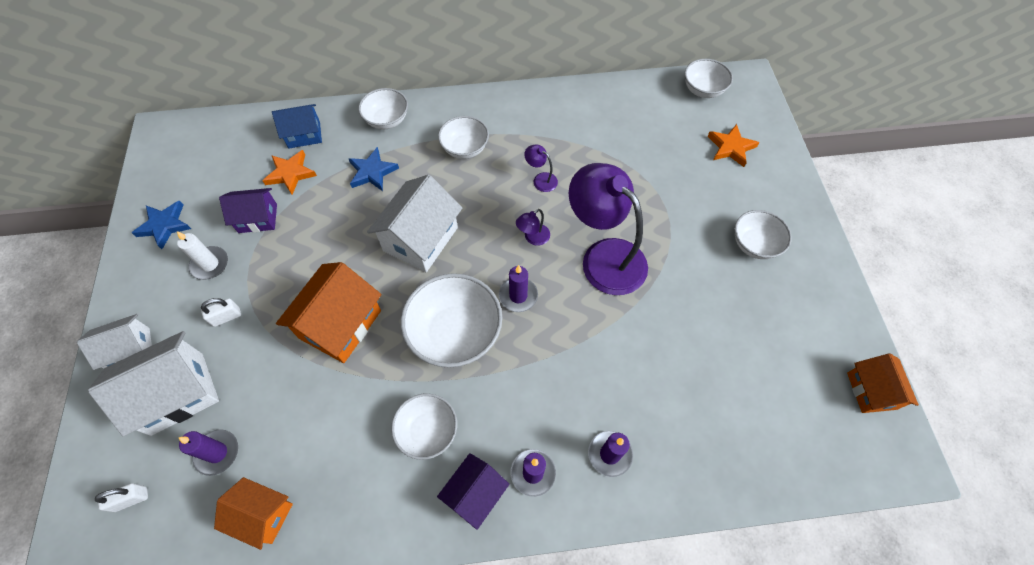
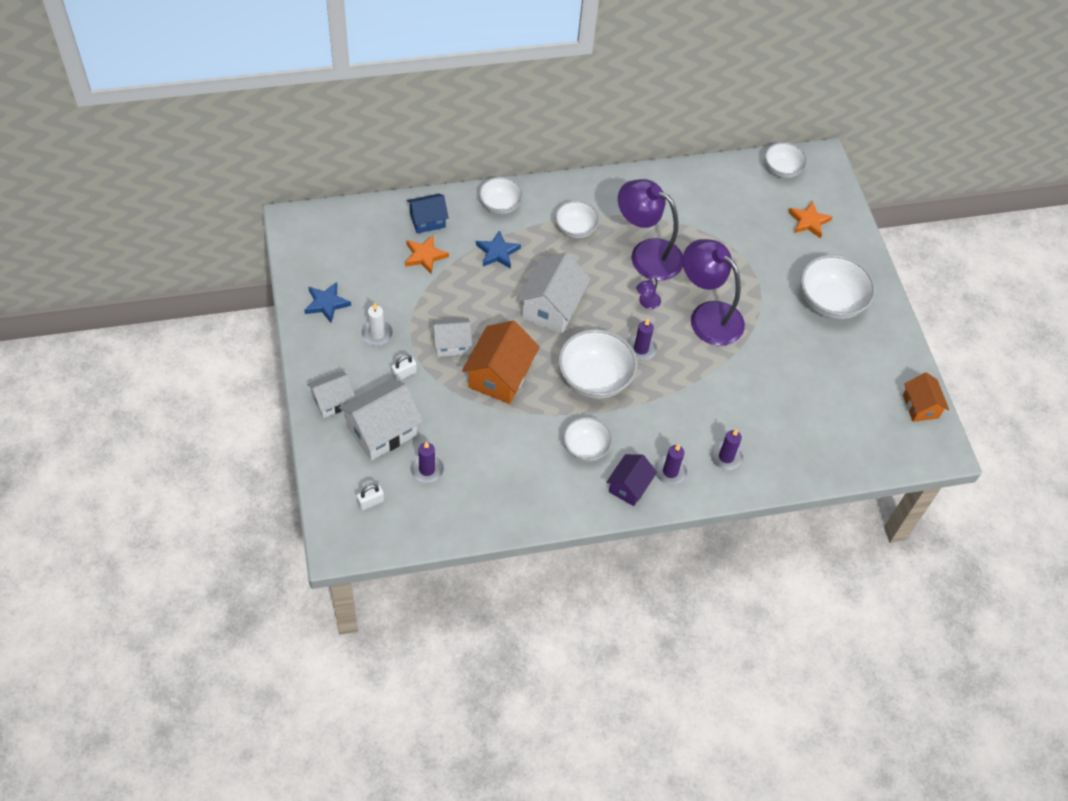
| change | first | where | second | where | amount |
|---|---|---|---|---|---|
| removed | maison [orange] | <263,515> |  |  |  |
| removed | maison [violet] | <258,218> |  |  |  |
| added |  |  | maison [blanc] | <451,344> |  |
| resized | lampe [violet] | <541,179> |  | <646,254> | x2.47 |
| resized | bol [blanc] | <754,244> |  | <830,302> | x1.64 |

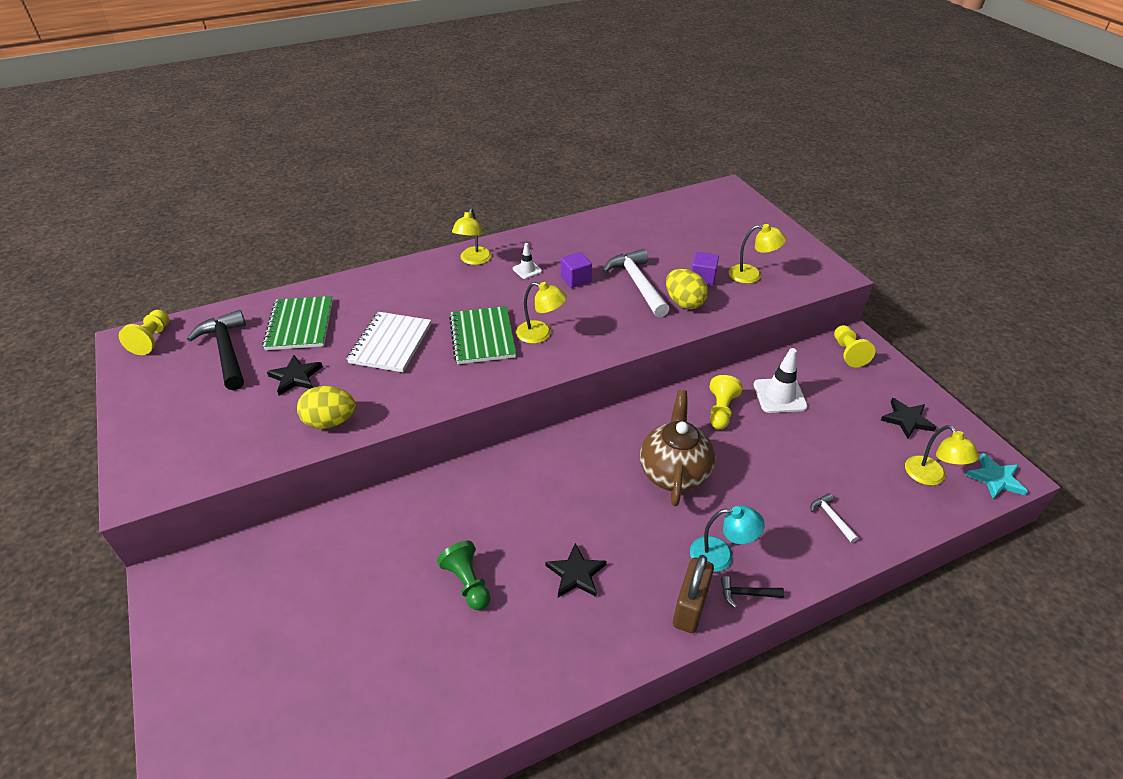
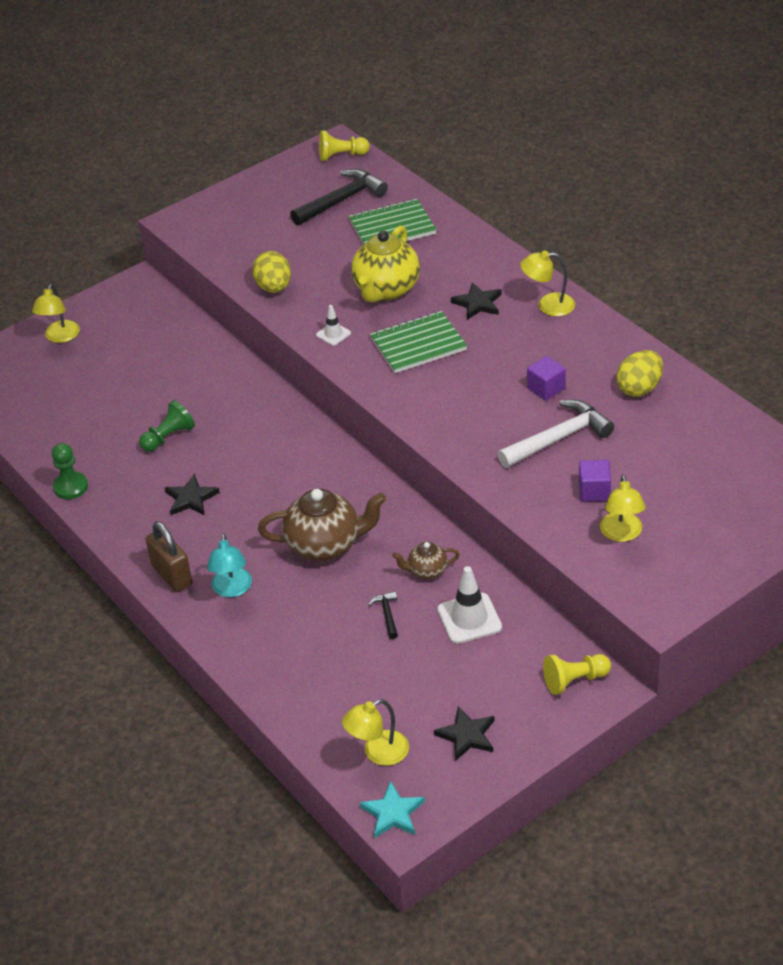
| change | first | where | second | where | amount |
|---|---|---|---|---|---|
| removed | marteau [blanc] | <831,517> |  |  |  |
| added |  |  | pion [vert] | <70,487> |  |
| moved | étoile [noir] | <295,377> |  | <477,303> |  |
| moved | cône de chantier [blanc] | <527,270> |  | <333,334> |  |
| moved | lampe [jaune] | <541,334> |  | <60,337> |  |
| moved | œuf [jaune] | <684,302> |  | <639,388> |  |
| moved | marteau [noir] | <746,594> |  | <387,614> |  |
| replaced | carnet [blanc] | <390,344> | théière [jaune] | <386,289> |  |
| replaced | pion [jaune] | <721,410> | théière [marron] | <427,571> |  |
| turned | cadenas [marron] | <690,607> |  | <172,575> | 45 degrees clockwise |

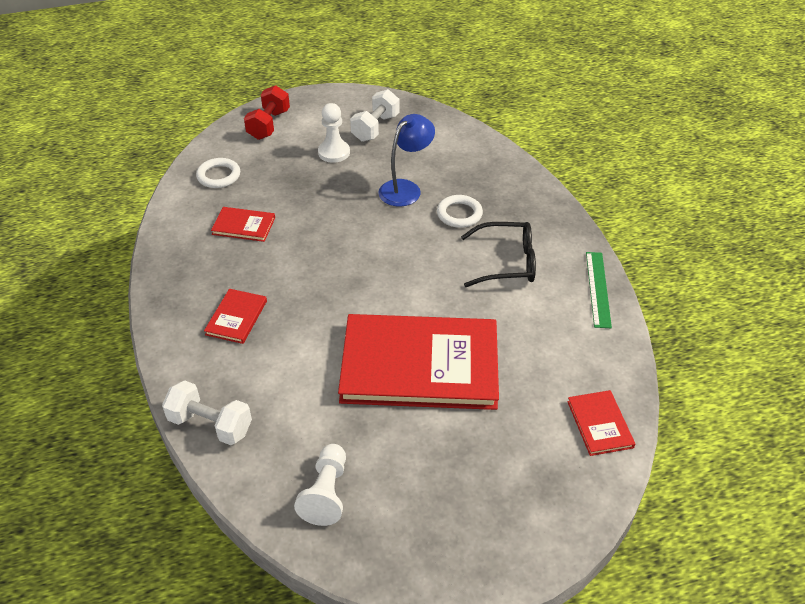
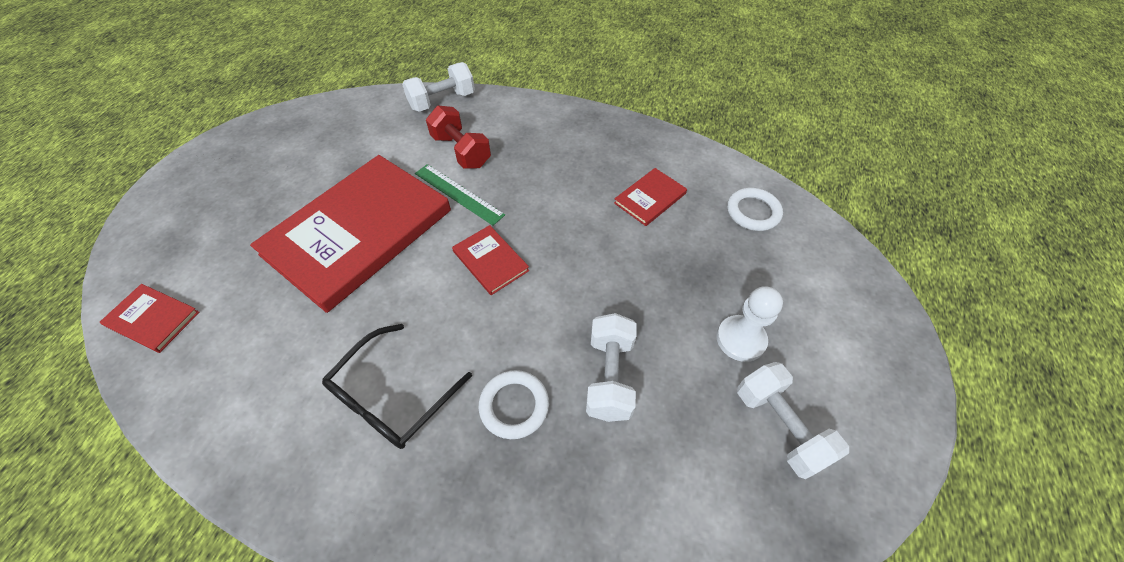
| change | first | where | second | where | amount |
|---|---|---|---|---|---|
| removed | pion [blanc] | <326,493> |  |  |  |
| moved | livre [rouge] | <236,318> |  | <490,261> |  |
| moved | haltère [rouge] | <268,125> |  | <461,151> |  |
| moved | règle [vert] | <598,289> |  | <458,194> |  |
| replaced | lampe [bleu] | <406,188> | haltère [blanc] | <609,376> |  |

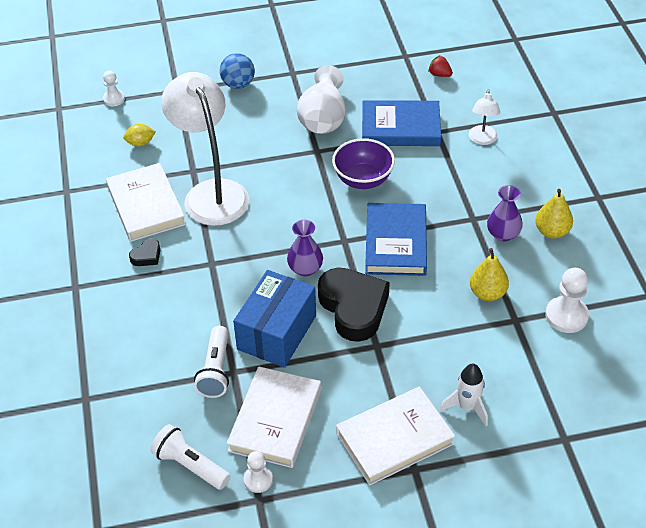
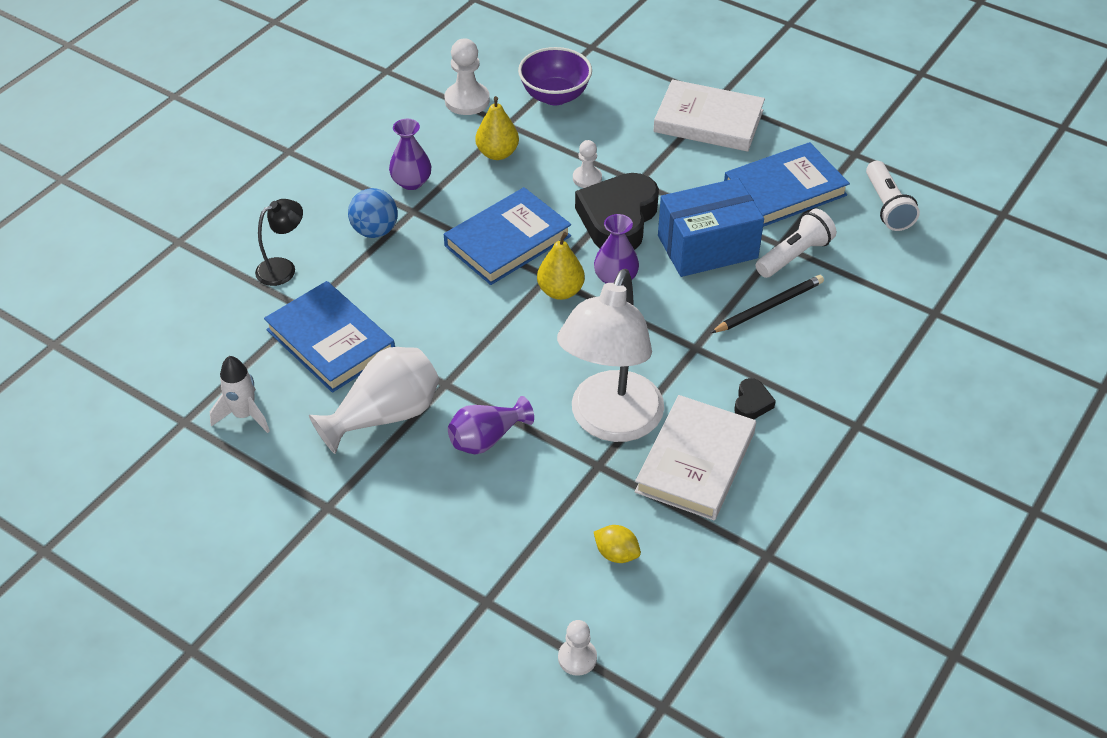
| change | first | where | second | where | amount |
|---|---|---|---|---|---|
| removed | fraise [rouge] | <439,74> |  |  |  |
| added |  |  | vase [violet] | <487,439> |  |
| added |  |  | crayon [noir] | <768,307> |  |
| moved | balle [bleu] | <238,84> |  | <375,231> |  |
| moved | pion [blanc] | <258,480> |  | <587,178> |  |
| moved | bol [violet] | <363,179> |  | <555,96> |  |
| moved | fusée [blanc] | <467,407> |  | <244,415> |  |
| moved | poire [jaune] | <552,231> |  | <560,291> |  |
| recoloured | livre [blanc] | <275,420> | livre [bleu] | <785,190> |  |
| recoloured | lampe [blanc] | <482,140> | lampe [noir] | <283,268> |  |
| turned | cœur [noir] | <146,256> |  | <752,403> | 105 degrees clockwise |

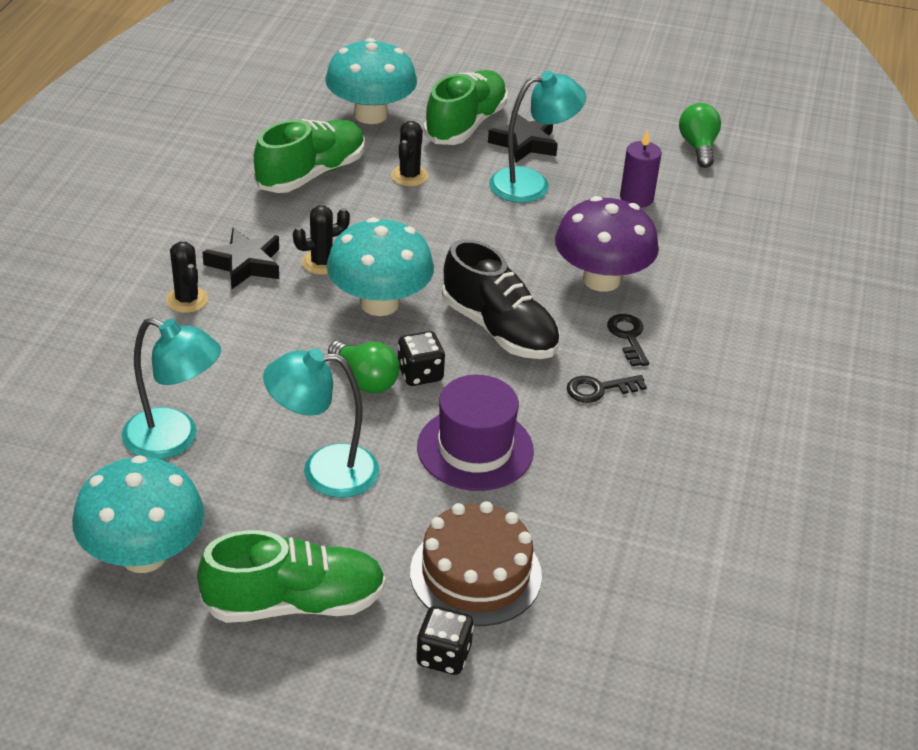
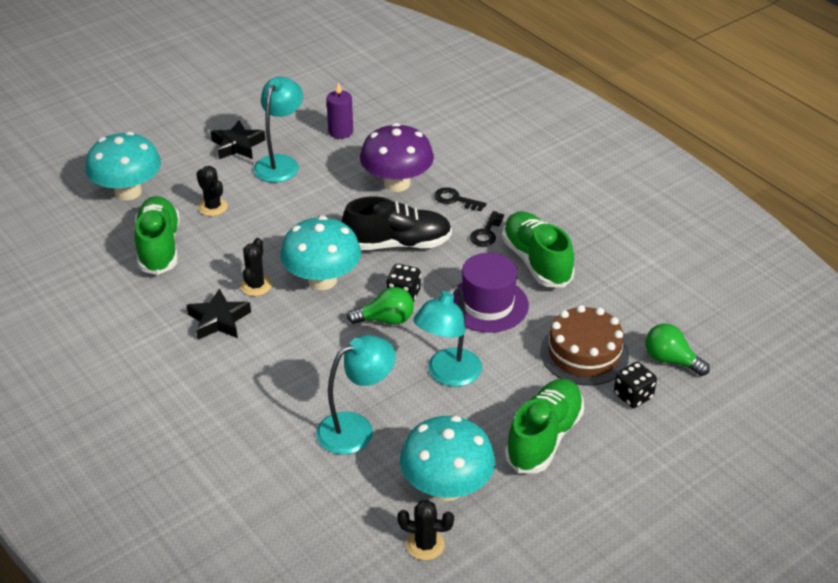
| change | first | where | second | where | amount |
|---|---|---|---|---|---|
| moved | cactus [noir] | <187,300> |  | <425,545> |  |
| moved | chaussure [vert] | <465,125> |  | <536,262> |  |
| moved | ampoule [vert] | <698,147> |  | <671,360> |  |

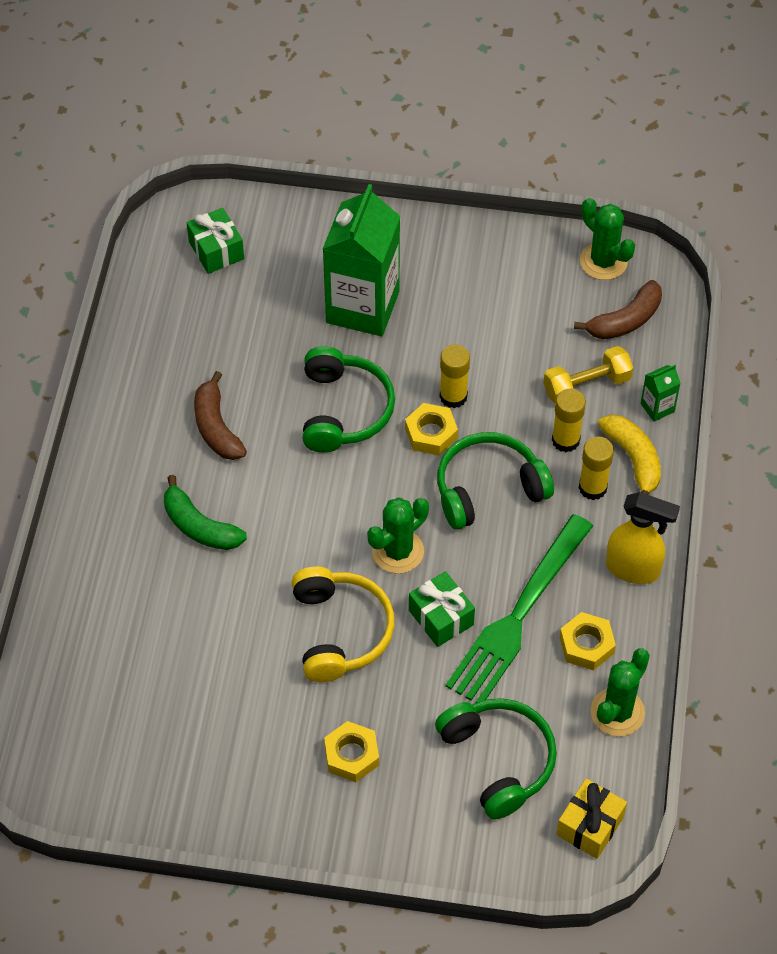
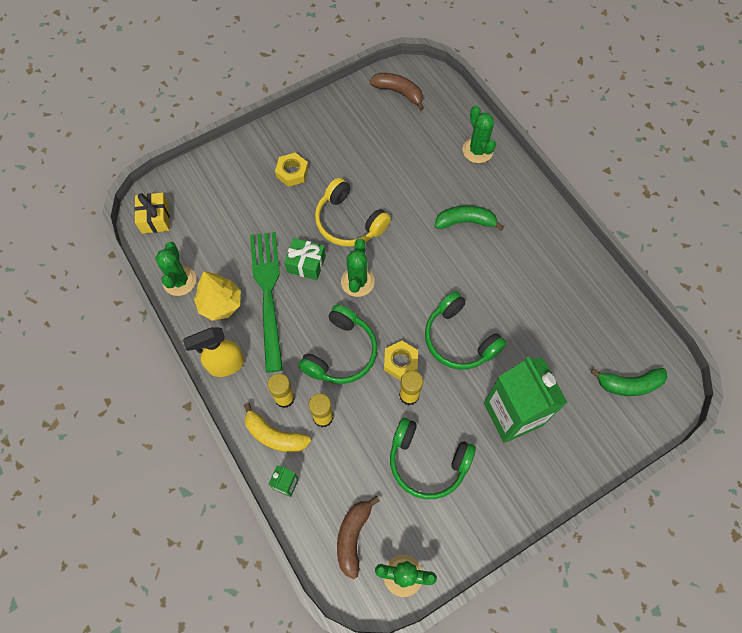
| change | first | where | second | where | amount |
|---|---|---|---|---|---|
| removed | haltère [jaune] | <586,385> |  |  |  |
| added |  |  | cactus [vert] | <477,150> |  |
| moved | banane [marron] | <216,427> |  | <399,92> |  |
| moved | casque audio [vert] | <498,760> |  | <427,462> |  |
| replaced | cadeau [vert] | <216,250> | banane [vert] | <629,384> |  |
| replaced | écrou [jaune] | <586,645> | arbre [jaune] | <220,304> |  |

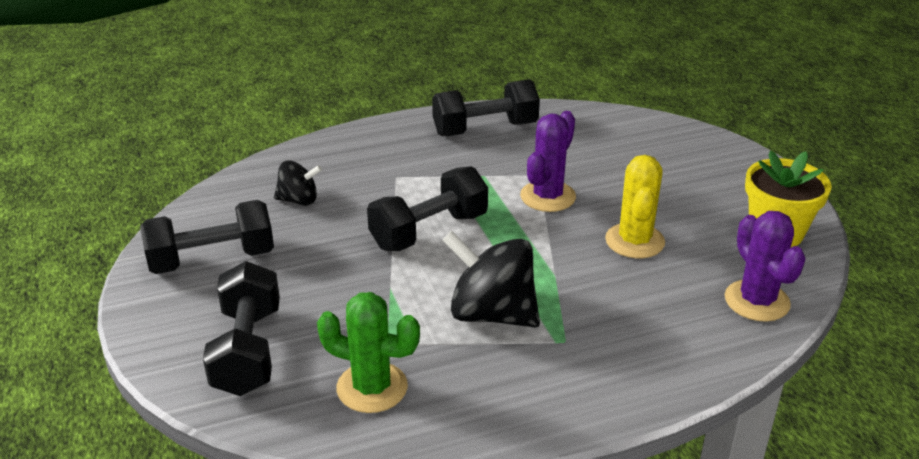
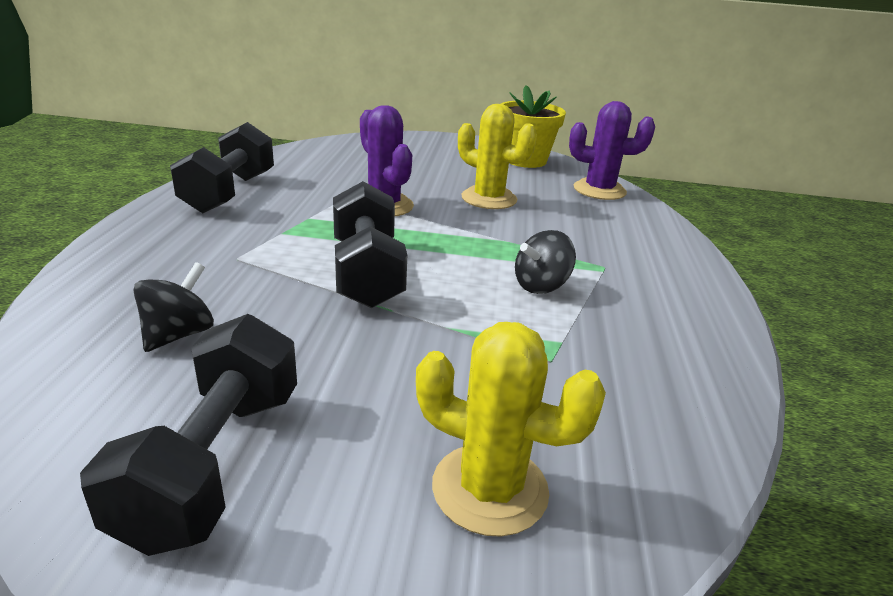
| change | first | where | second | where | amount |
|---|---|---|---|---|---|
| removed | cactus [vert] | <372,387> |  |  |  |
| replaced | haltère [noir] | <247,351> | cactus [jaune] | <490,489> |  |
| resized | toupie [noir] | <491,314> |  | <541,286> | x0.56 |

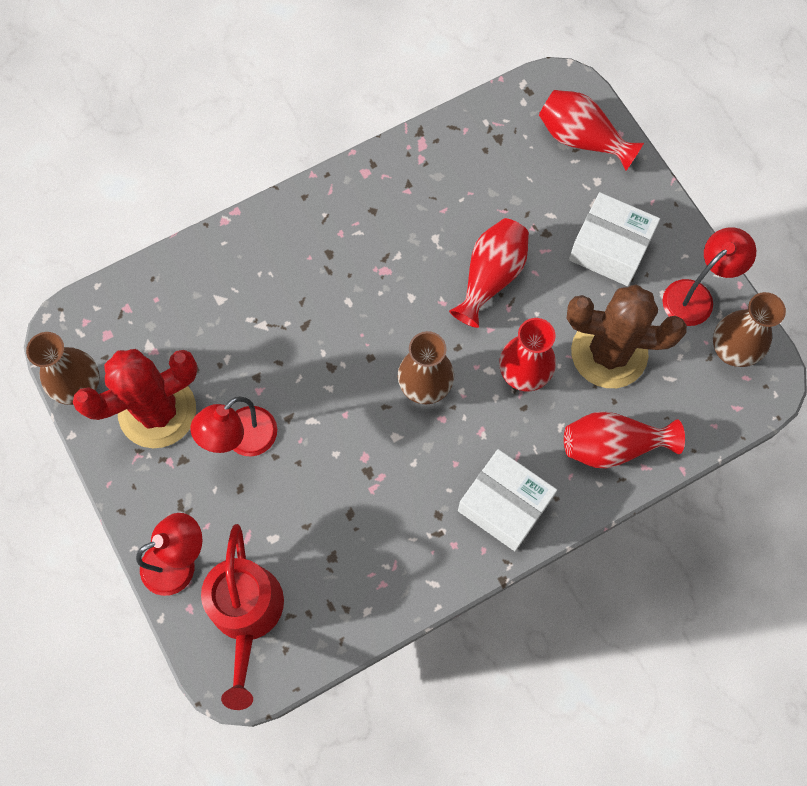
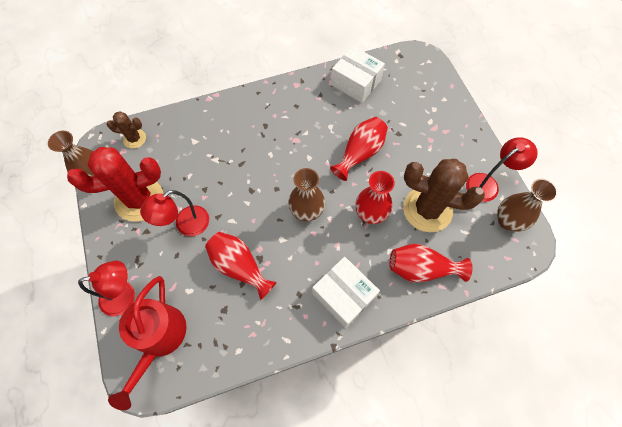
| change | first | where | second | where | amount |
|---|---|---|---|---|---|
| added |  |  | cactus [marron] | <134,139> |  |
| moved | vase [rouge] | <581,139> |  | <240,266> |  |
| moved | boîte [blanc] | <609,248> |  | <356,83> |  |

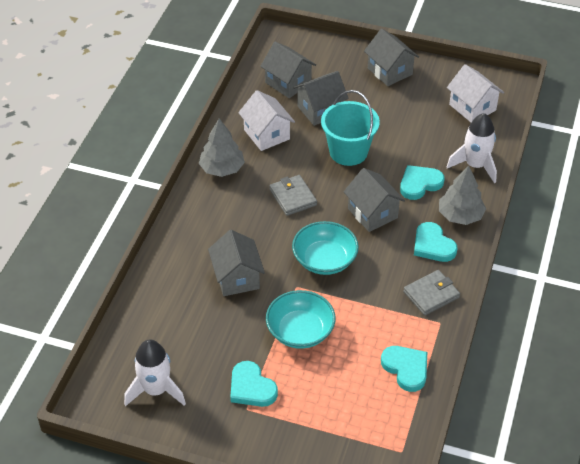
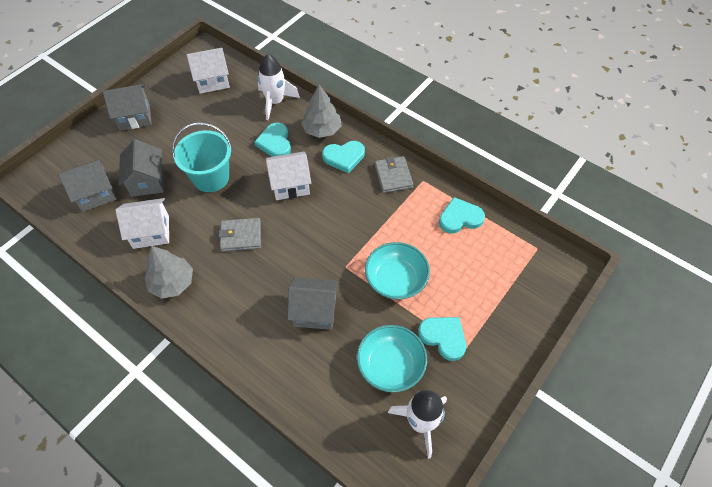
| change | first | where | second | where | amount |
|---|---|---|---|---|---|
| moved | bol [turquoise] | <324,260> |  | <390,365> |  |
| recoloured | maison [gris] | <372,213> | maison [blanc] | <290,185> |  |
| turned | cœur [turquoise] | <251,387> |  | <443,337> | 120 degrees counterclockwise |

